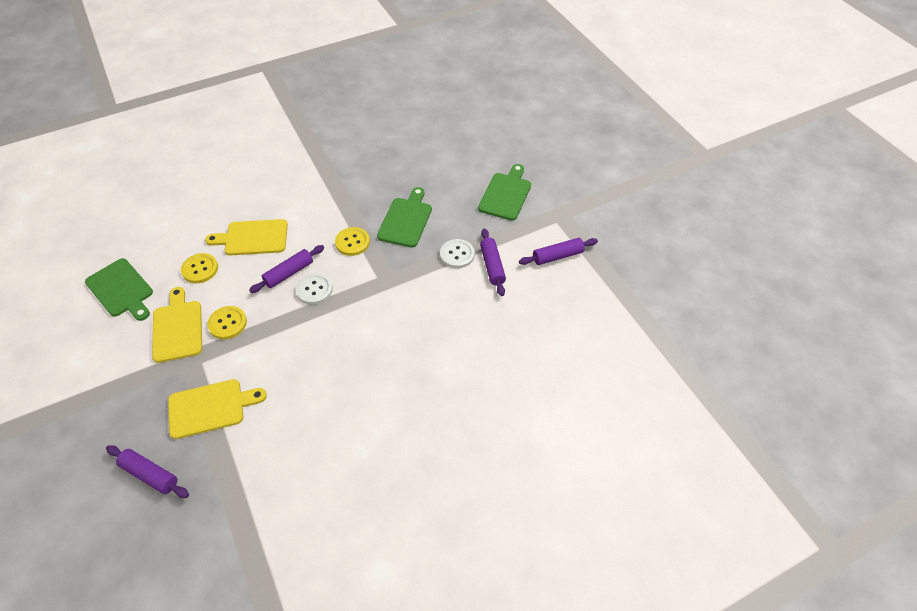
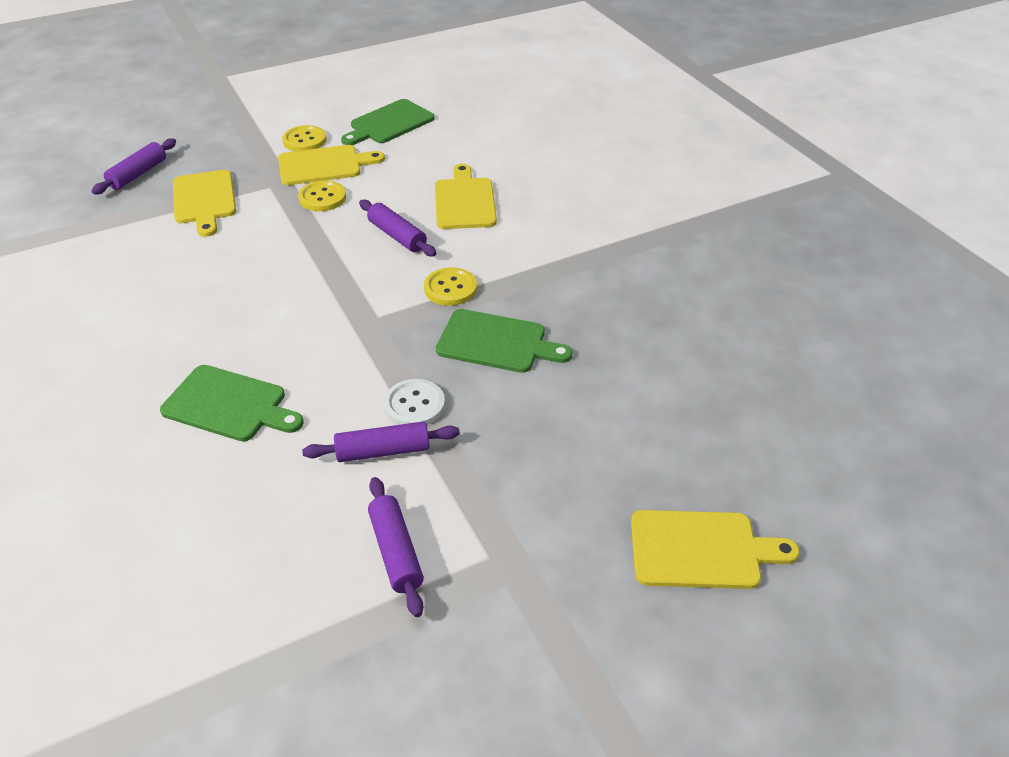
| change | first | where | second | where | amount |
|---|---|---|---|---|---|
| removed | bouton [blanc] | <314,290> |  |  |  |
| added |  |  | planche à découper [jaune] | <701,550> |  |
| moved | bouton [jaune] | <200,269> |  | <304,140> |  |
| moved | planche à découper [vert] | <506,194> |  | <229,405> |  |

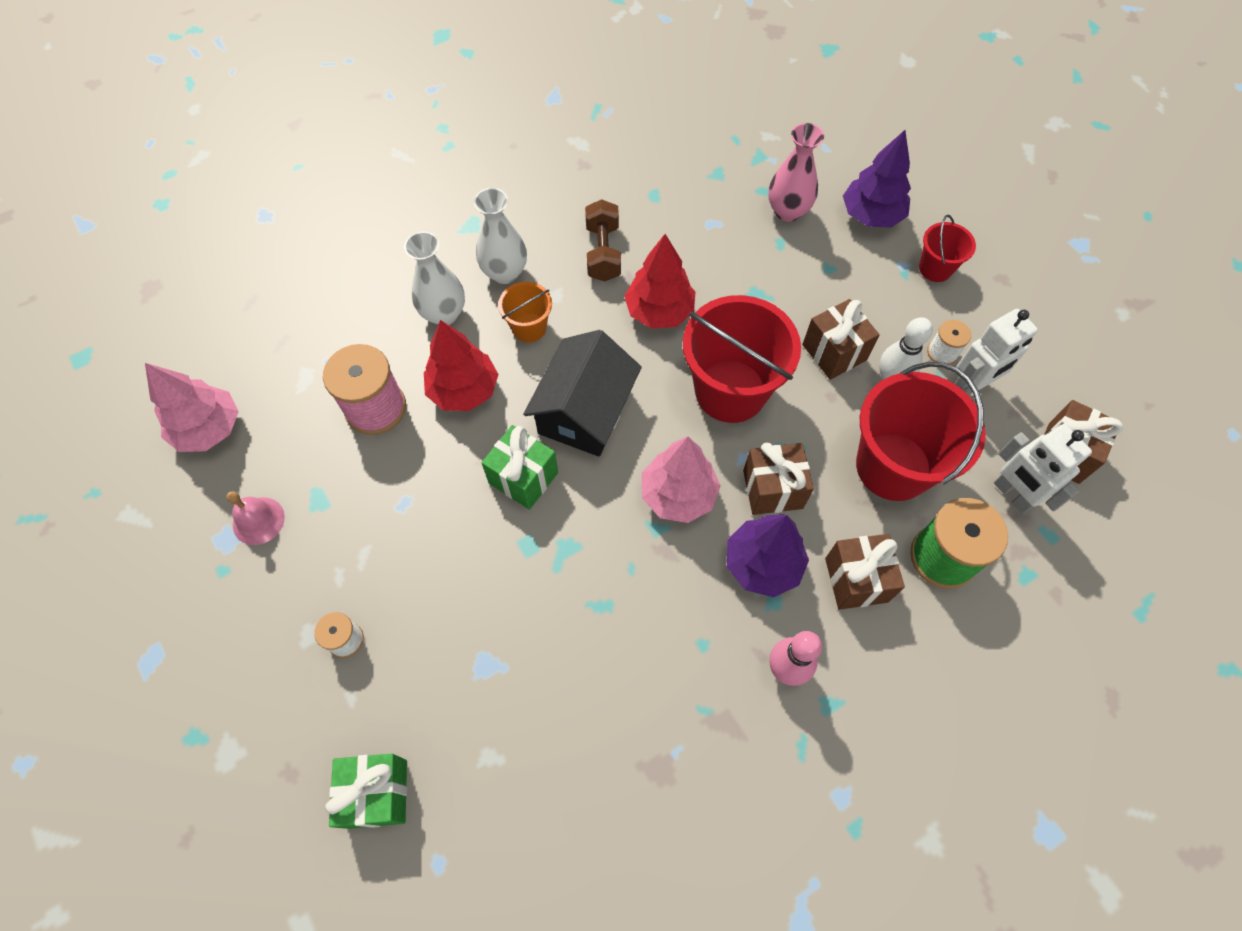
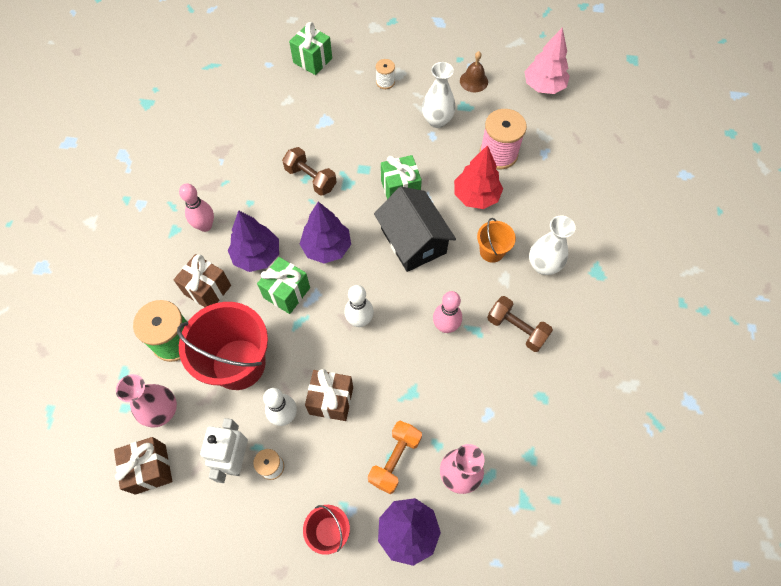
| change | first | where | second | where | amount |
|---|---|---|---|---|---|
| added |  |  | haltère [marron] | <311,179> |  |
| added |  |  | haltère [orange] | <395,459> |  |
| moved | vase [blanc] | <444,314> |  | <437,120> |  |
| replaced | arbre [rouge] | <659,311> | quille [rose] | <445,326> |  |
| replaced | seau [rouge] | <730,391> | quille [blanc] | <360,320> |  |
| replaced | robot [blanc] | <1012,495> | vase [rose] | <162,411> |  |
| recoloured | cloche [rose] | <258,520> | cloche [marron] | <473,81> |  |
| recoloured | arbre [rose] | <678,494> | arbre [violet] | <327,248> |  |
| recoloured | cadeau [marron] | <772,489> | cadeau [vert] | <287,293> |  |

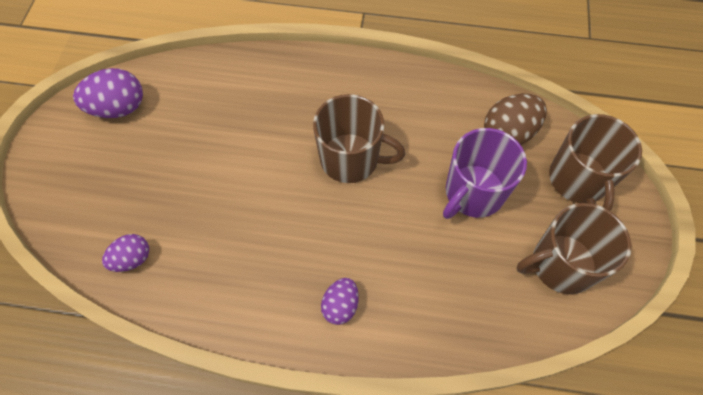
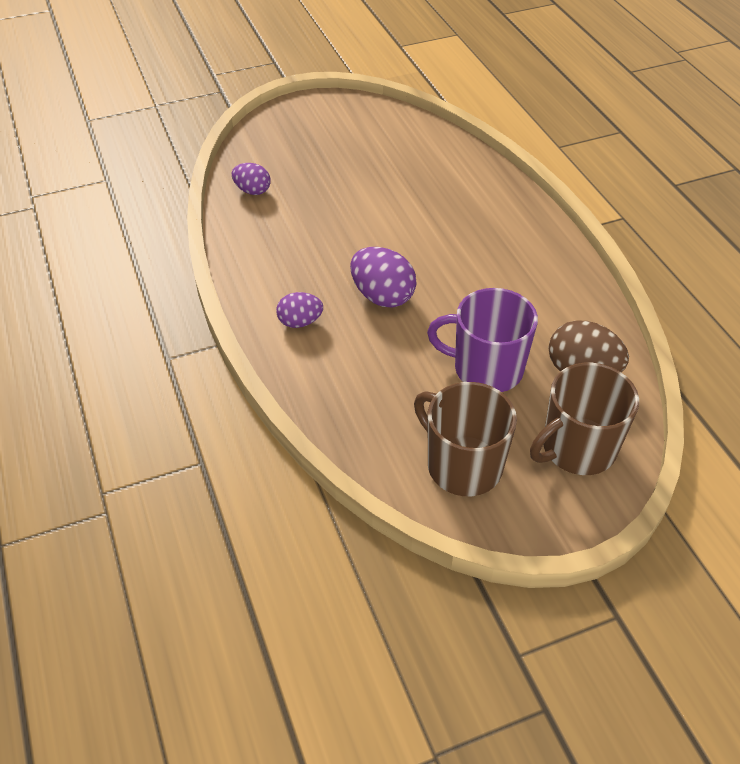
| change | first | where | second | where | amount |
|---|---|---|---|---|---|
| removed | tasse [marron] | <351,159> |  |  |  |
| moved | œuf [violet] | <118,108> |  | <382,296> |  |

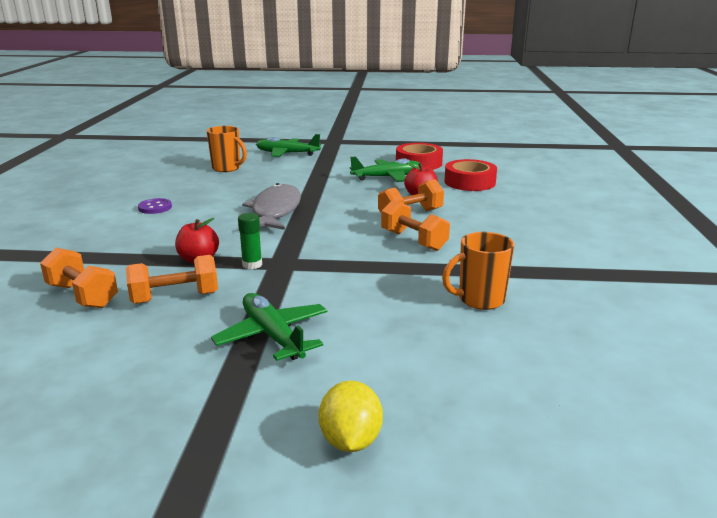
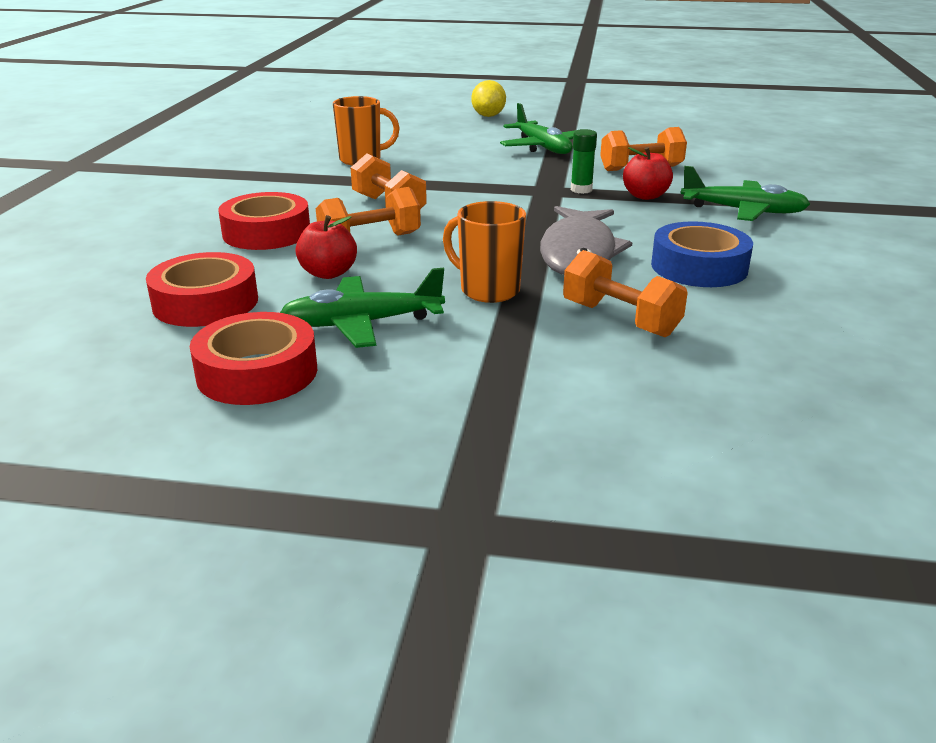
| change | first | where | second | where | amount |
|---|---|---|---|---|---|
| removed | bouton [violet] | <155,207> |  |  |  |
| added |  |  | ruban adhésif [rouge] | <266,233> |  |
| added |  |  | ruban adhésif [bleu] | <699,267> |  |
| moved | haltère [orange] | <82,296> |  | <620,319> |  |
| moved | tasse [orange] | <227,168> |  | <488,290> |  |
| moved | avion [vert] | <287,154> |  | <744,211> |  |

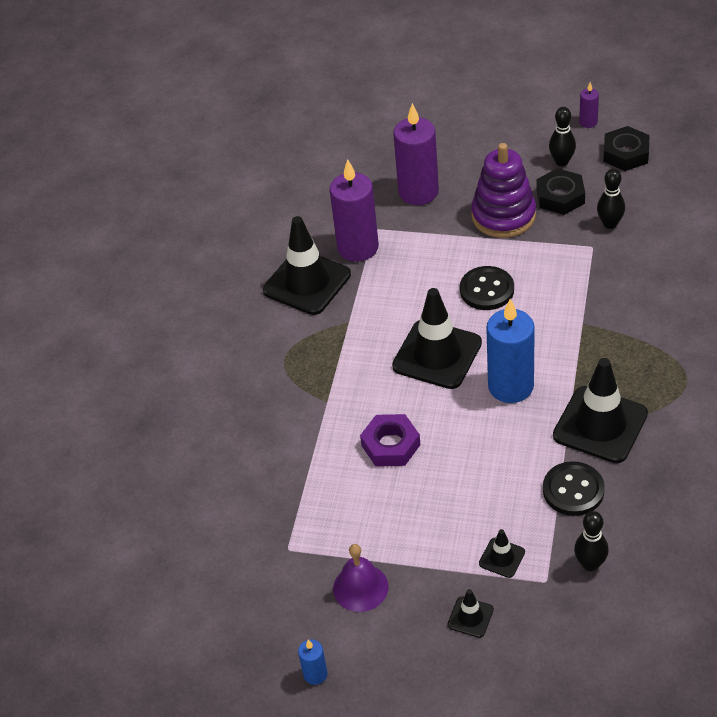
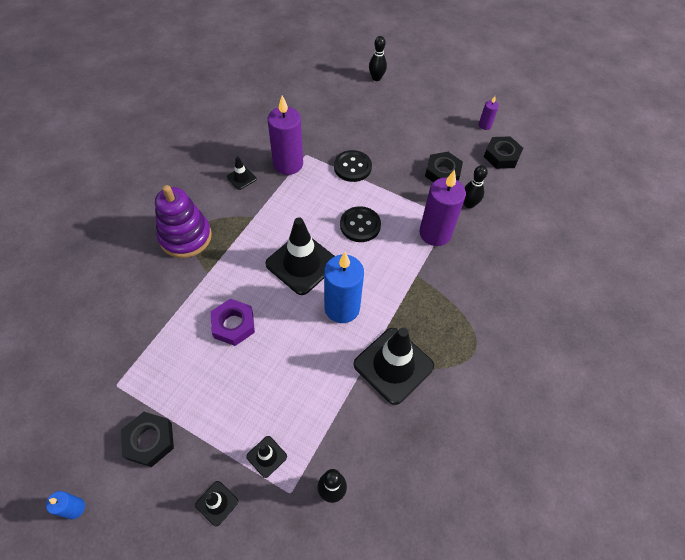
| change | first | where | second | where | amount |
|---|---|---|---|---|---|
| moved | bougie [violet] | <418,192> |  | <435,233> |  |
| moved | jouet à empiler [violet] | <503,215> |  | <185,237> |  |
| moved | bouton [noir] | <573,490> |  | <352,167> |  |
| moved | quille [noir] | <561,161> |  | <376,78> |  |
| replaced | cloche [violet] | <360,587> | écrou [noir] | <149,440> |  |
| resized | cône de chantier [noir] | <307,282> |  | <241,178> | x0.46 |

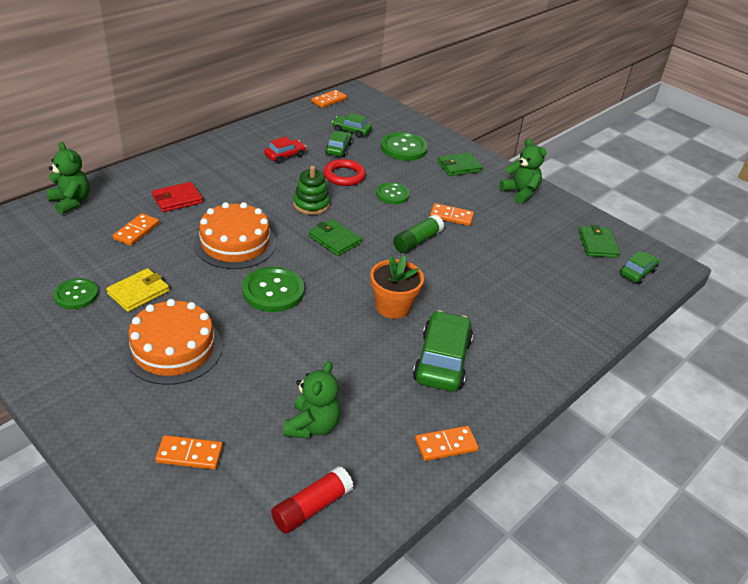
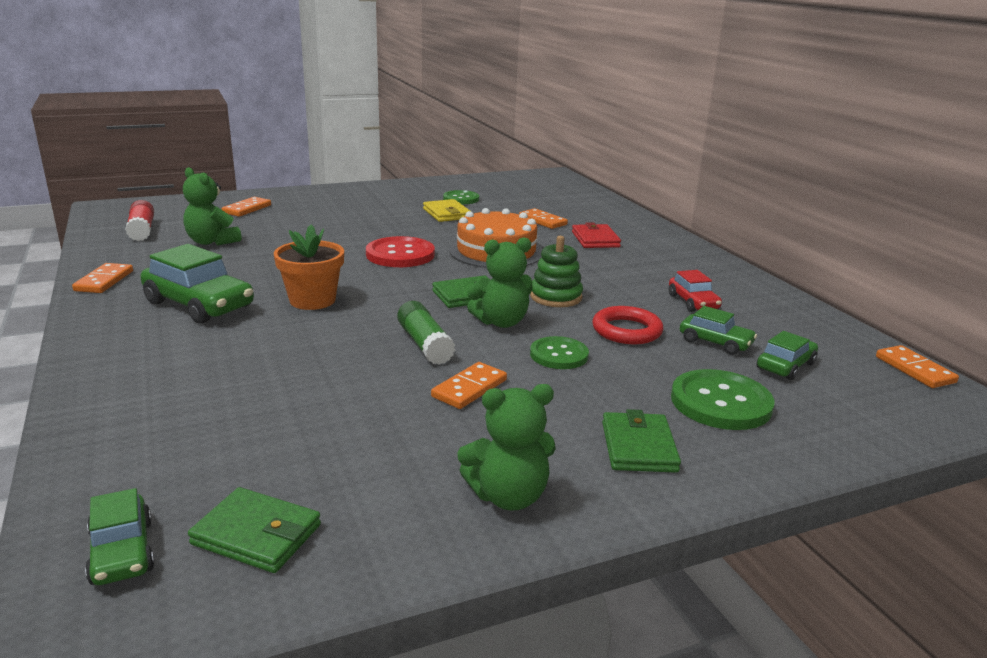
| change | first | where | second | where | amount |
|---|---|---|---|---|---|
| removed | gâteau [orange] | <173,348> |  |  |  |
| moved | ours en peluche [vert] | <71,202> |  | <501,322> |  |
| recoloured | bouton [vert] | <273,291> | bouton [rouge] | <400,254> |  |

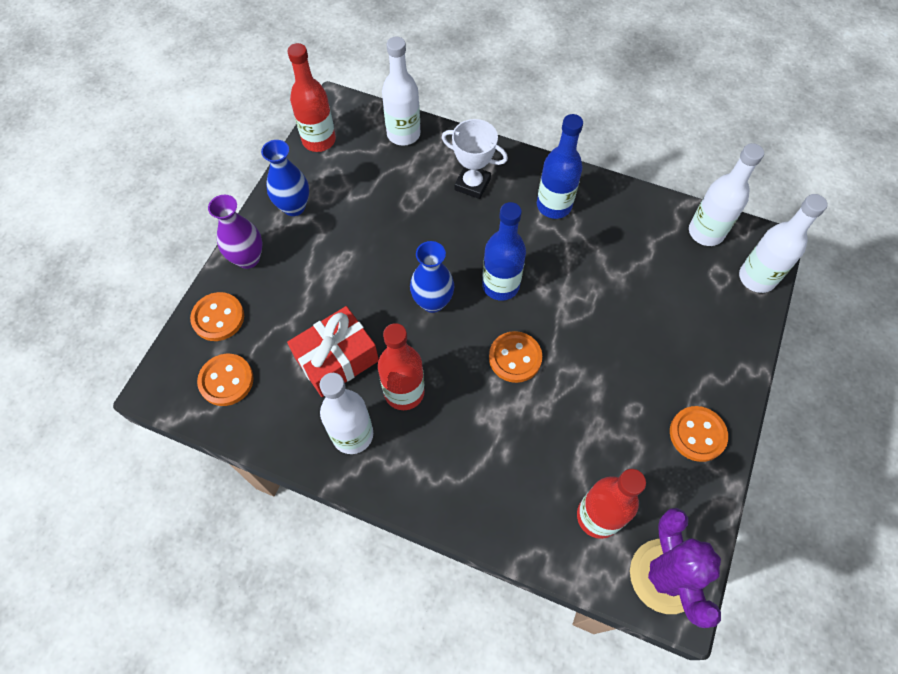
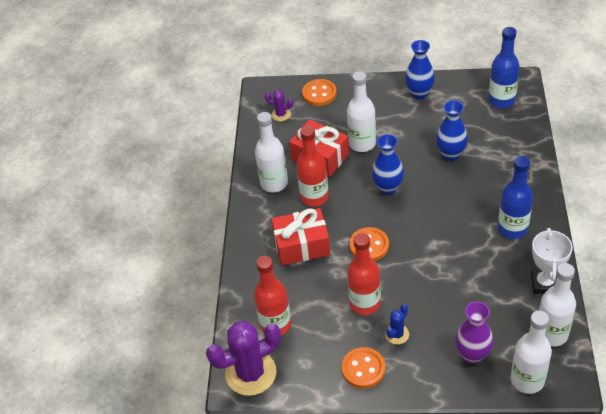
| change | first | where | second | where | amount |
|---|---|---|---|---|---|
| added |  |  | cadeau [rouge] | <302,245> |  |
| added |  |  | cactus [bleu] | <397,334> |  |
| added |  |  | vase [bleu] | <450,154> |  |
| moved | vase [violet] | <248,258> |  | <472,355> |  |
| moved | bouteille [rouge] | <319,140> |  | <365,303> |  |
| moved | bouteille [blanc] | <403,134> |  | <362,143> |  |
| moved | trophée [blanc] | <472,184> |  | <544,283> |  |
| moved | bouteille [bleu] | <500,285> |  | <501,100> |  |
| replaced | bouton [orange] | <226,380> | cactus [violet] | <281,114> |  |

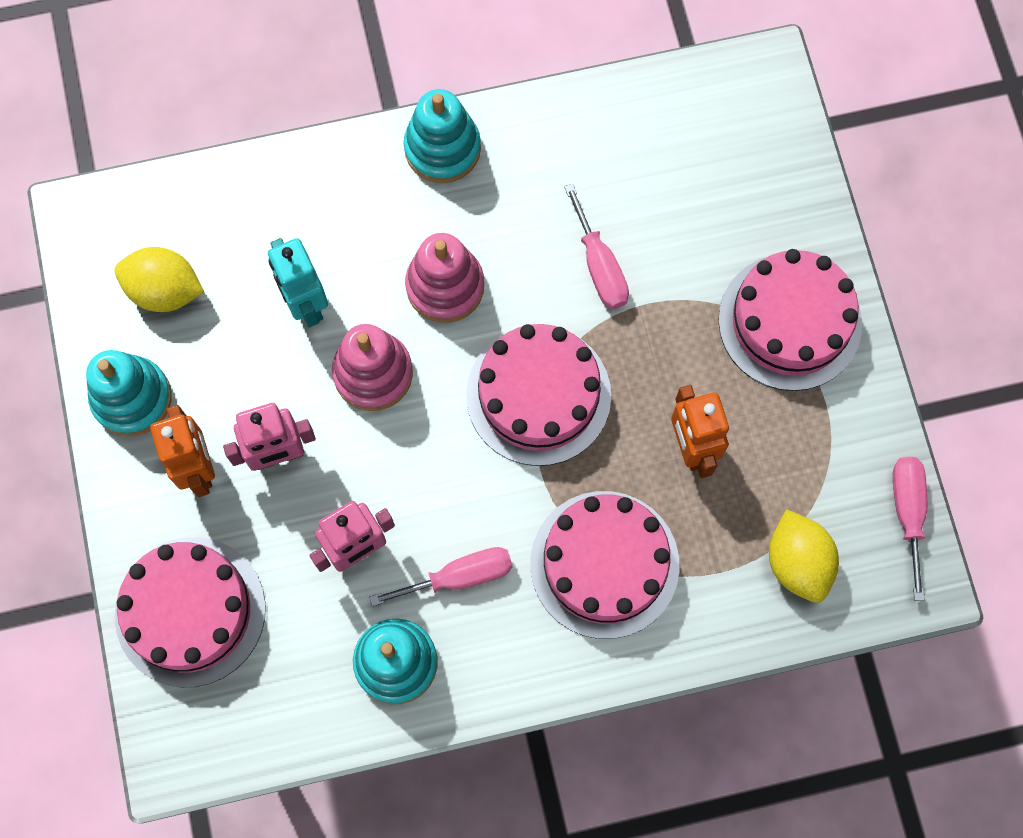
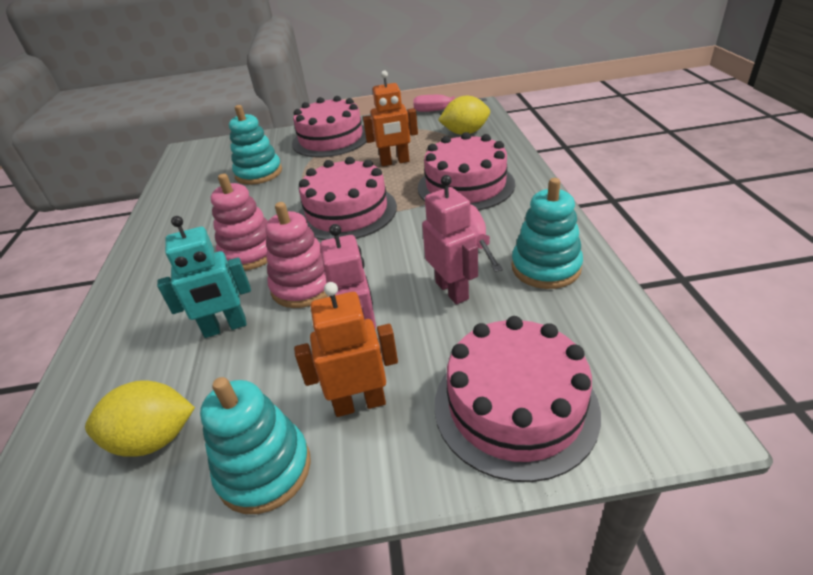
| change | first | where | second | where | amount |
|---|---|---|---|---|---|
| removed | tournevis [rose] | <599,266> |  |  |  |
| moved | jouet à empiler [turquoise] | <442,148> |  | <259,173> |  |
| turned | citron [jaune] | <165,290> |  | <154,439> | 60 degrees clockwise |

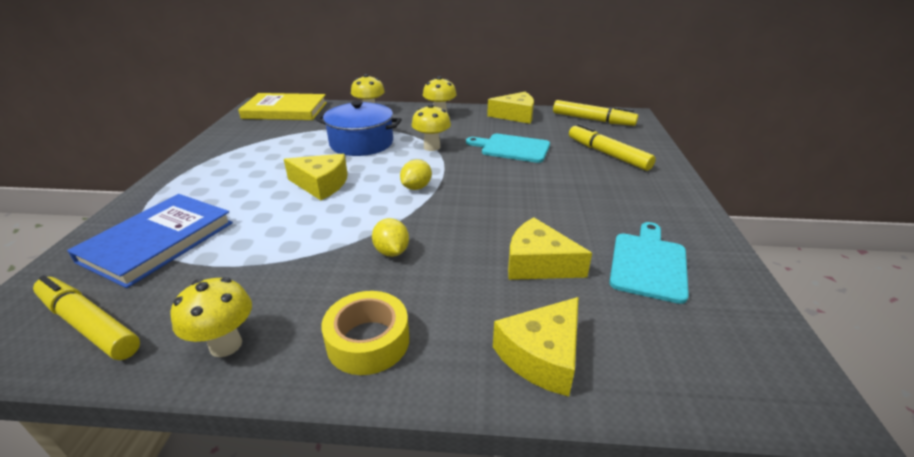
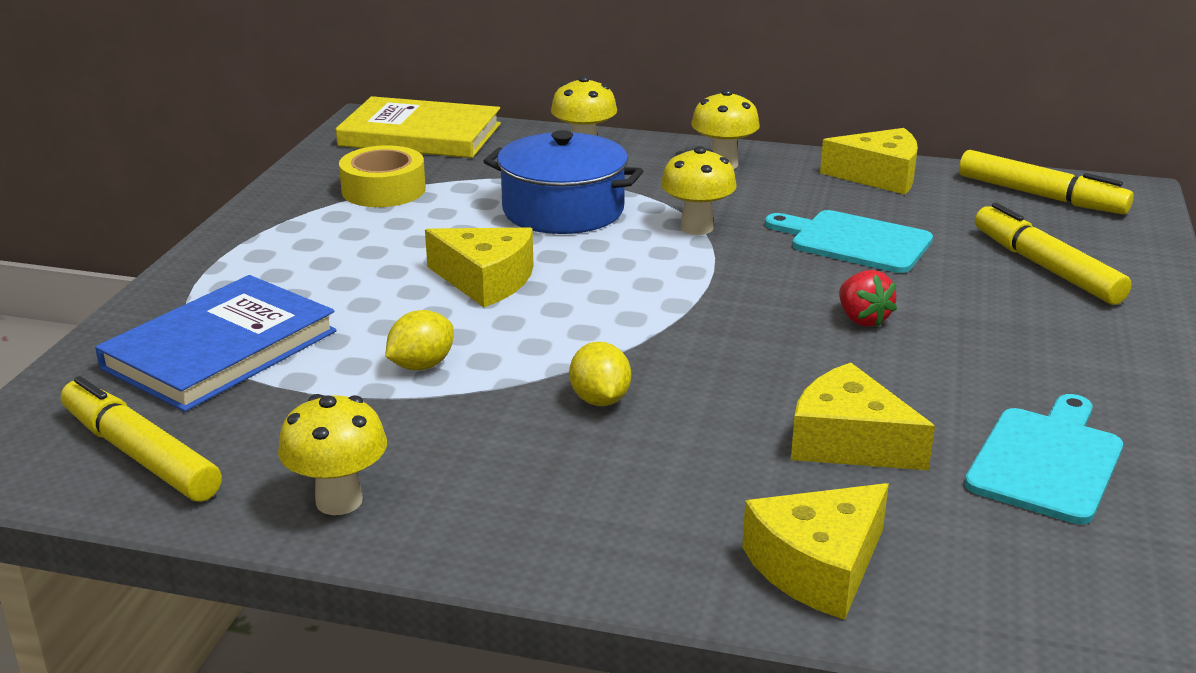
| change | first | where | second | where | amount |
|---|---|---|---|---|---|
| added |  |  | fraise [rouge] | <862,319> |  |
| moved | ruban adhésif [jaune] | <368,341> |  | <383,190> |  |
| moved | citron [jaune] | <416,187> |  | <421,365> |  |

